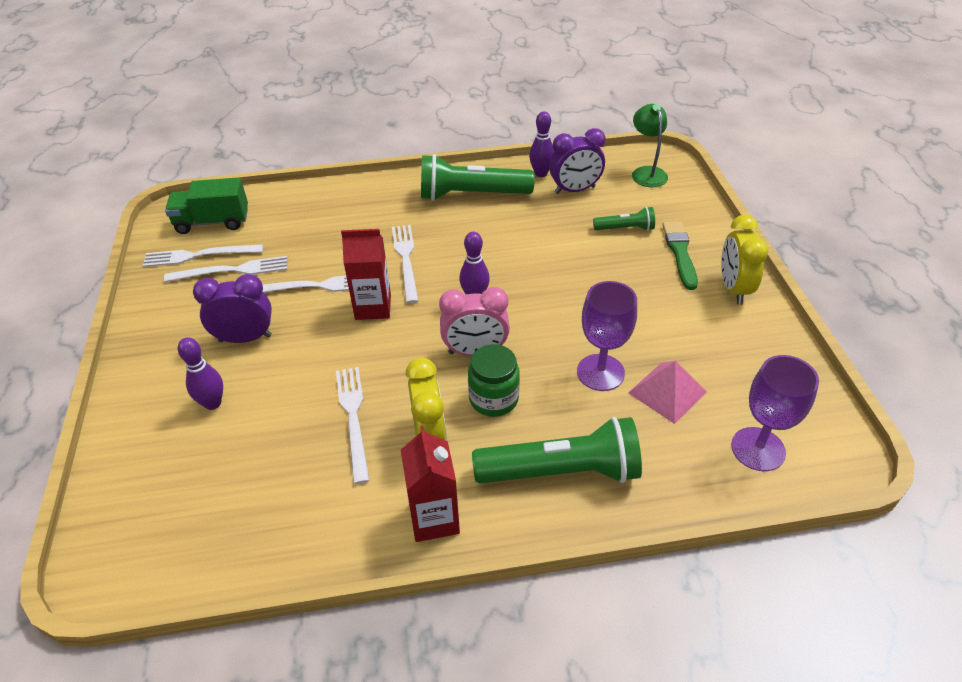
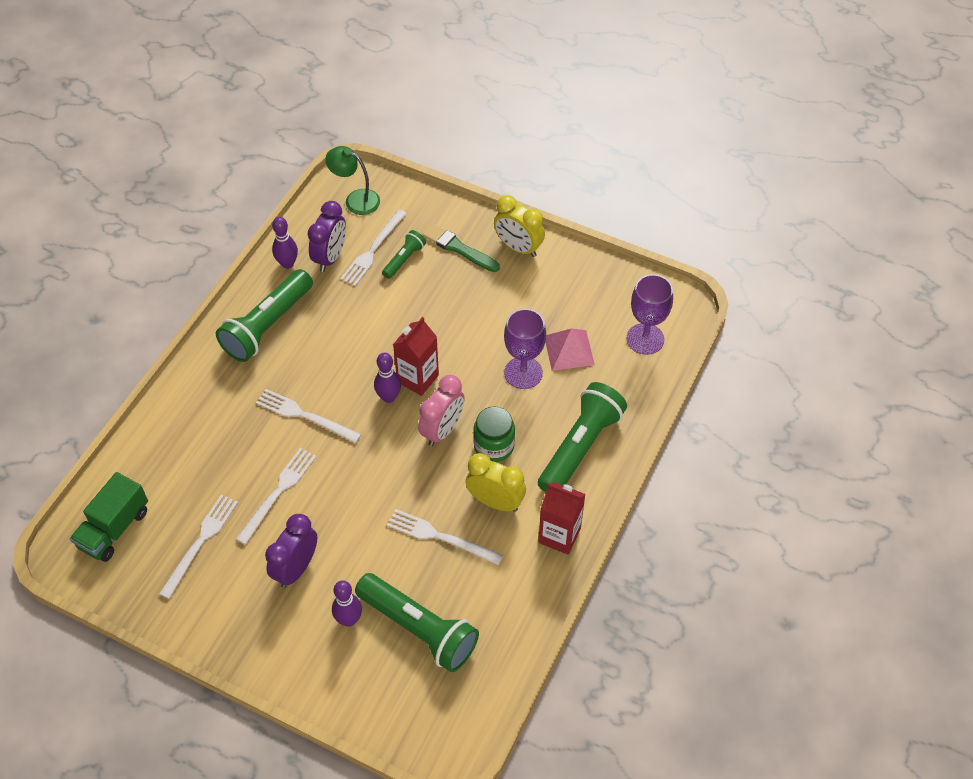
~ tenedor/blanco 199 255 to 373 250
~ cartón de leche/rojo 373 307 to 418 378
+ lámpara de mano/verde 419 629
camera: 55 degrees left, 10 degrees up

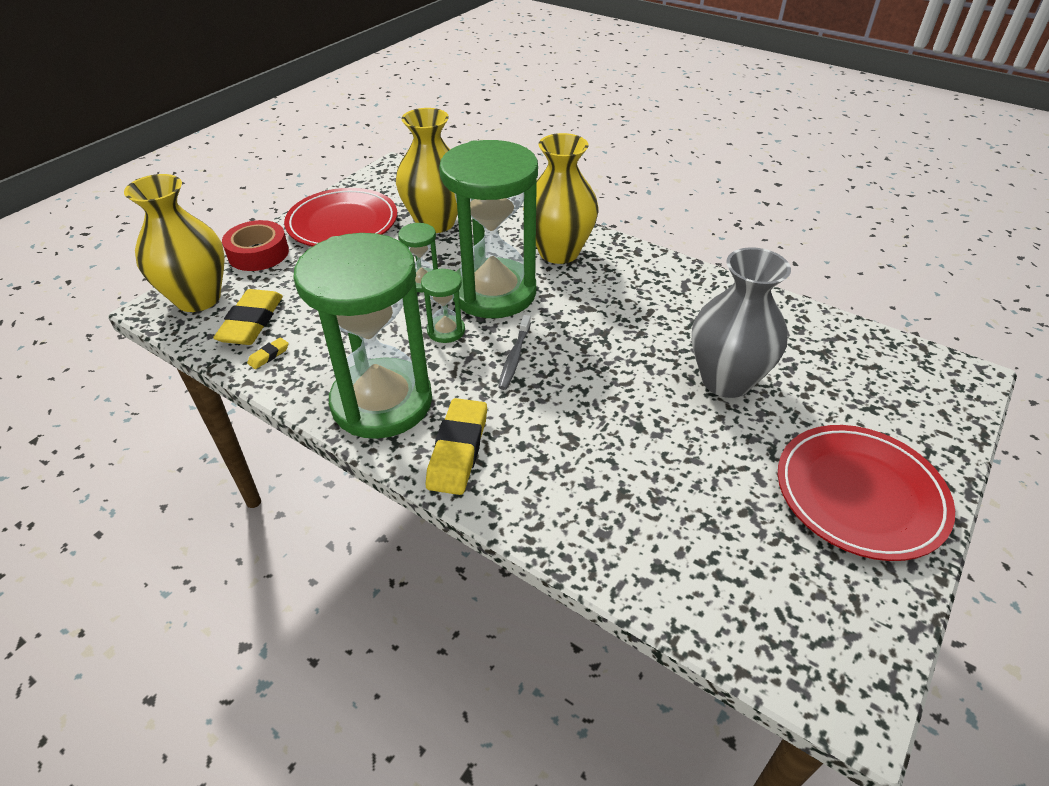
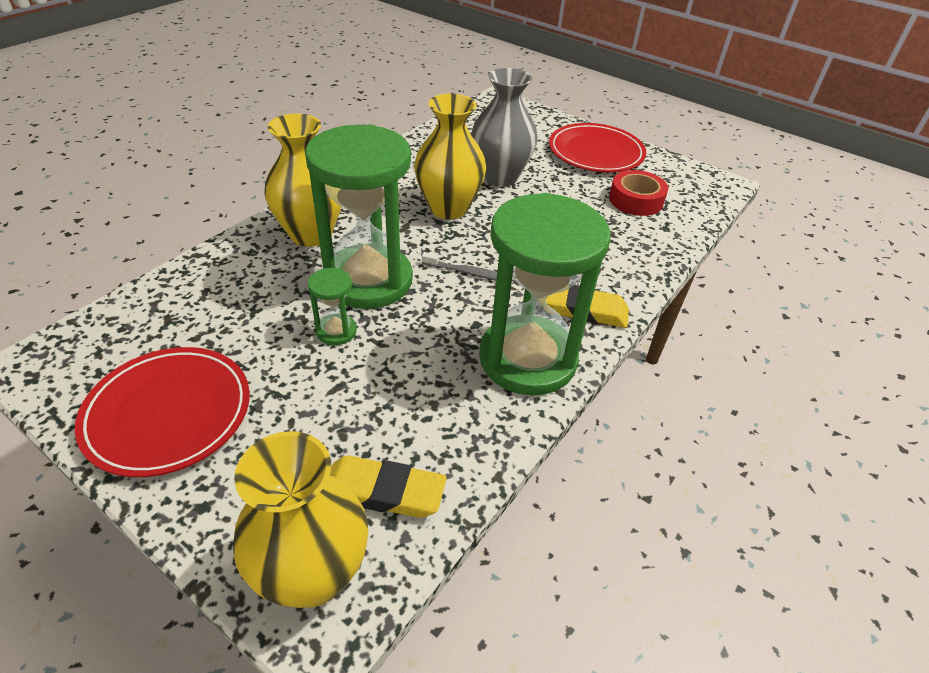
~ cinta adhesiva/rojo 258 253 to 636 200
- goma de borrar/amarillo 269 355
~ florero/amarillo 435 222 to 448 208
- reloj de arena/verde 446 331
camera: 90 degrees left, 0 degrees up

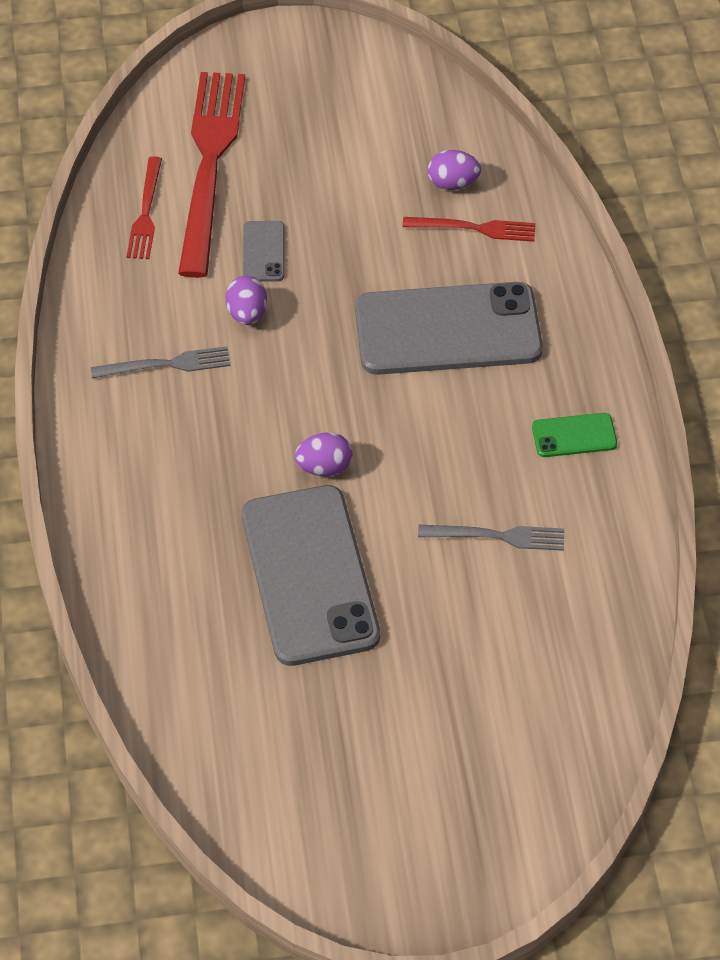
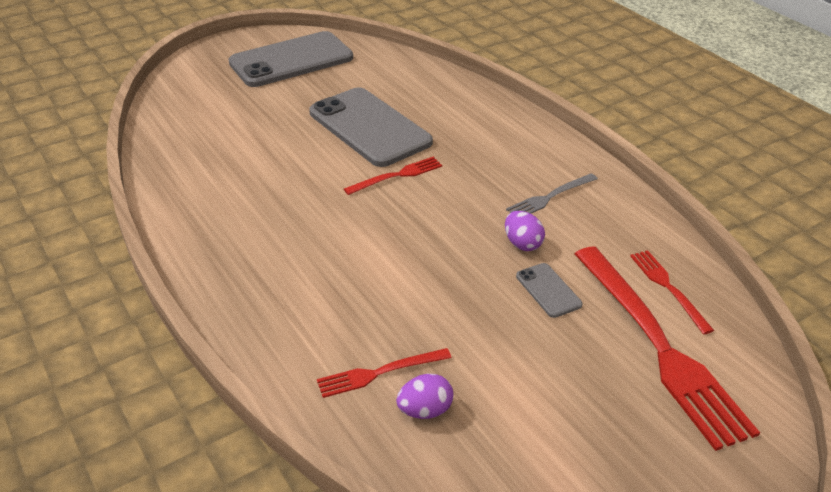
~ huevo/morado 324 467 to tenedor/rojo 397 176
~ móvil/gris 448 330 to 291 60
- tenedor/gris 497 536
- móvil/verde 574 435
camera: 155 degrees right, 15 degrees down

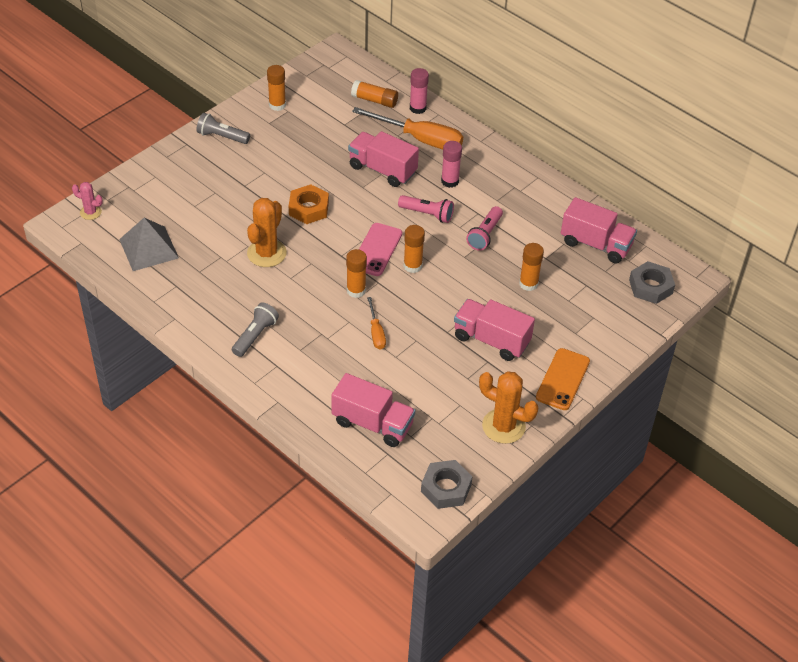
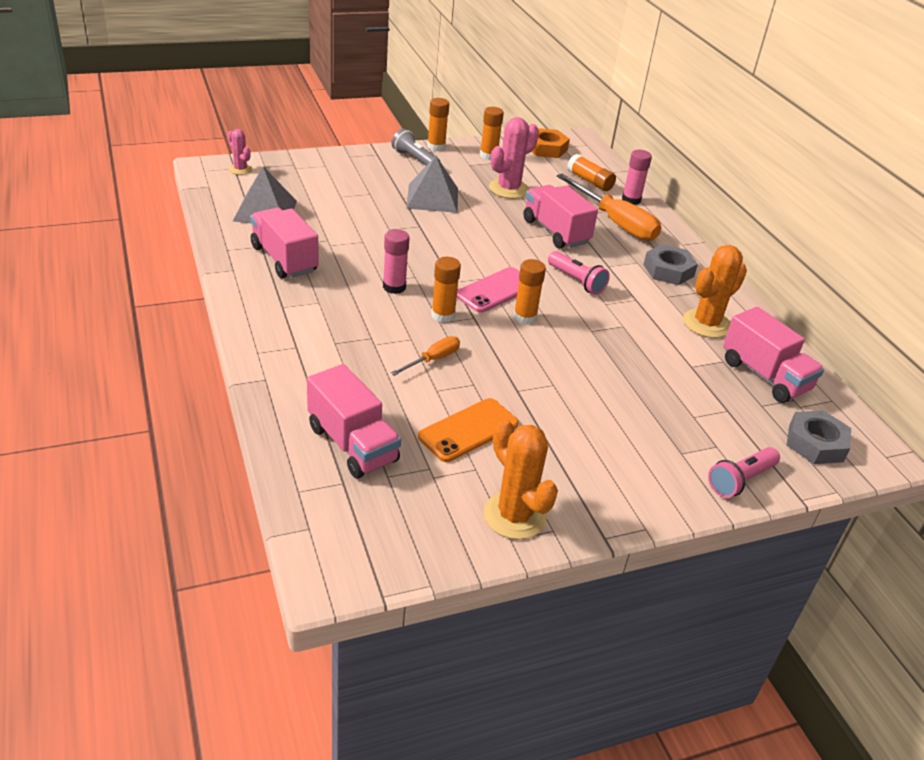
- lámpara de mano/gris 255 336
~ cactus/naranja 266 253 to 706 324
~ tuerca/naranja 308 208 to 546 148
~ destornillador/naranja 376 332 = 433 360 150 degrees counterclockwise
~ tuerca/gris 446 488 to 668 270
~ barra de pegamento/rosa 450 181 to 394 287
~ camión/rosa 491 340 to 284 259
~ lámpara de mano/rosa 485 235 to 740 480
~ barra de pegamento/naranja 528 284 to 436 147
~ móvil/naranja 562 379 to 468 430
+ pirámide/gris 432 198
+ cactus/rosa 508 189
camera: 25 degrees right, 10 degrees down

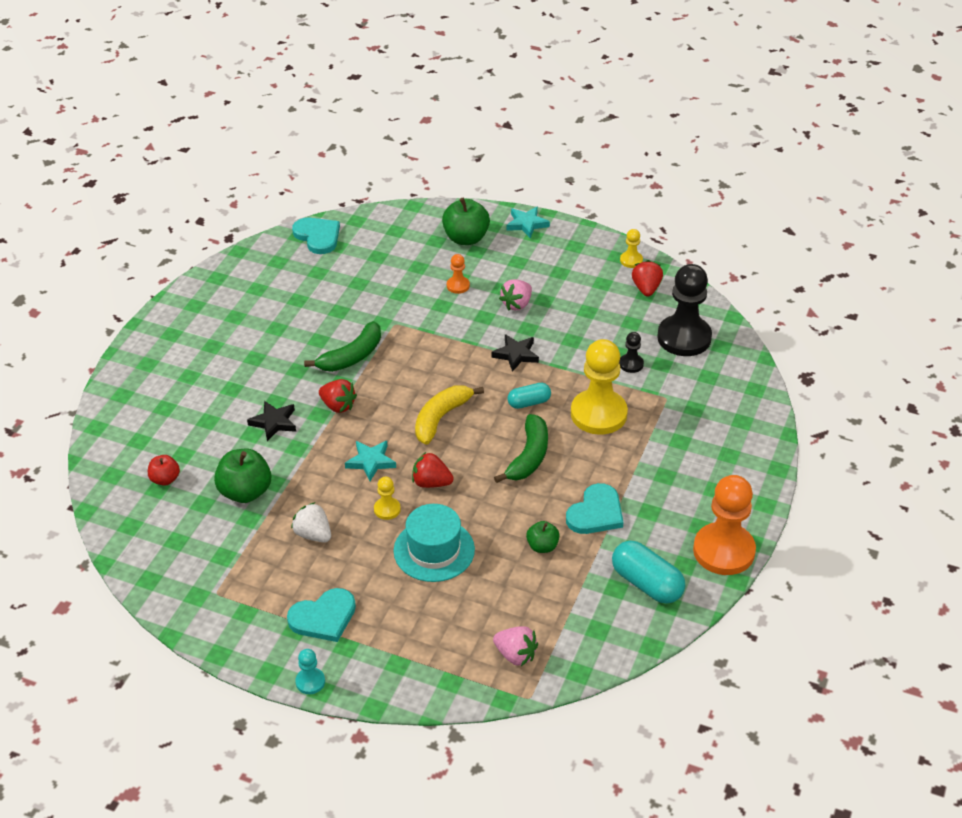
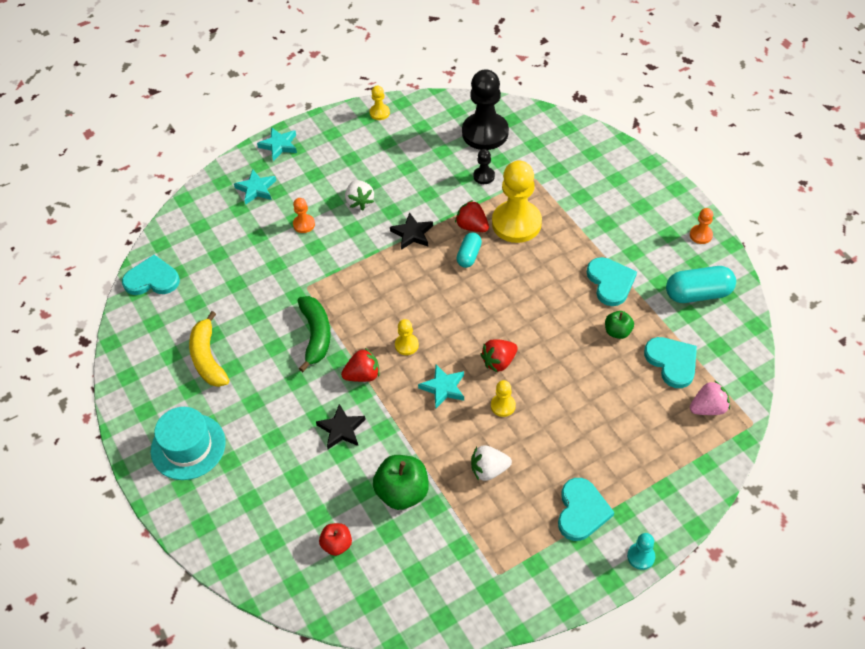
~ sombrero/turquesa 434 550 to 188 446
~ plátano/amarillo 441 418 to 208 358
~ manzana/verde 466 238 to estrella/turquesa 256 189
- plátano/verde 528 457
~ fresa/rosa 517 304 to fresa/blanco 359 202
~ fresa/rojo 646 288 to 472 226
~ peón/naranja 723 551 = 701 235 x0.45
+ peón/amarillo 406 345
+ corazón/turquesa 672 362
camera: 50 degrees left, 10 degrees up

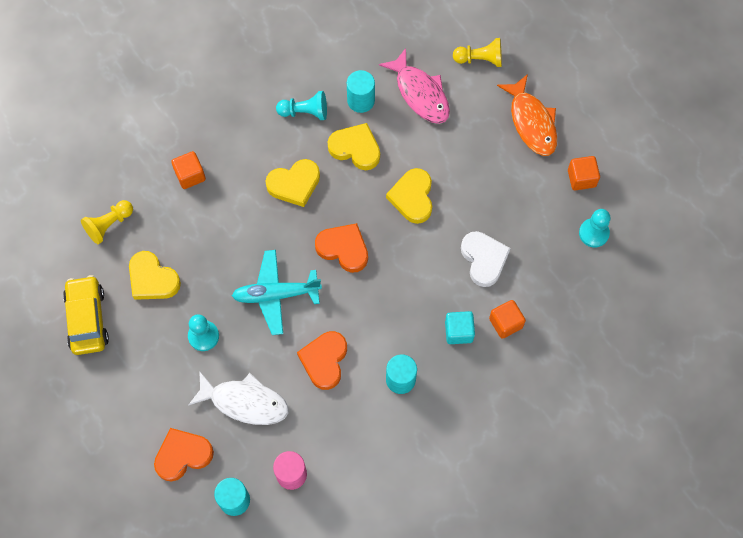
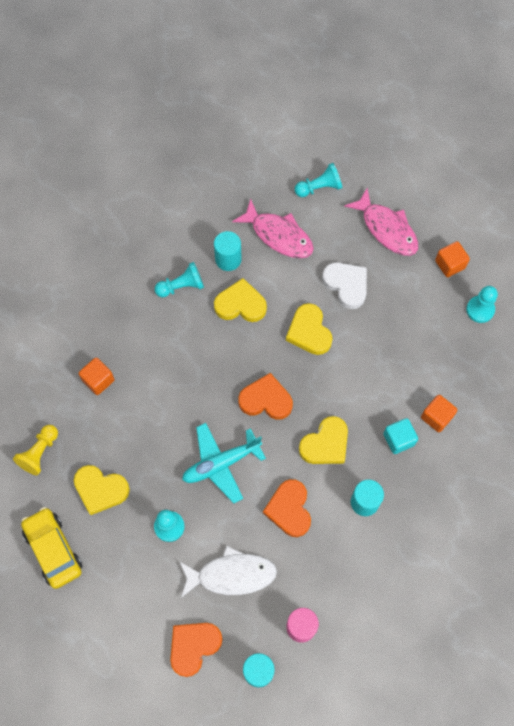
~ corazón/amarillo 294 184 to 325 444
~ peón/amarillo 480 59 to peón/turquesa 319 187
~ corazón/blanco 484 259 to 346 285
~ pez/naranja 531 122 to pez/rosa 386 229
camera: 20 degrees left, 0 degrees up

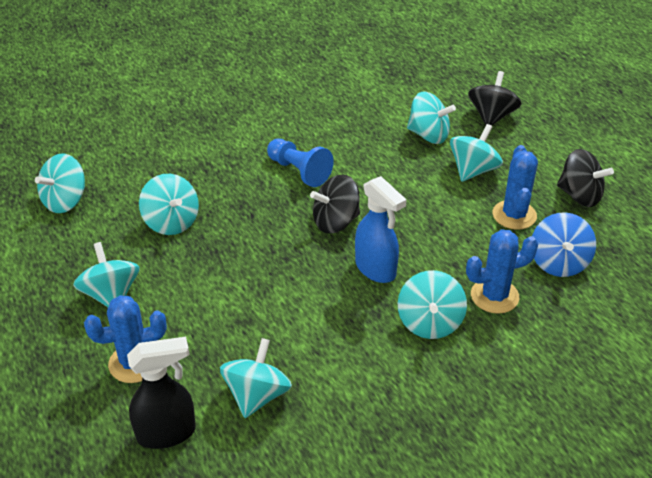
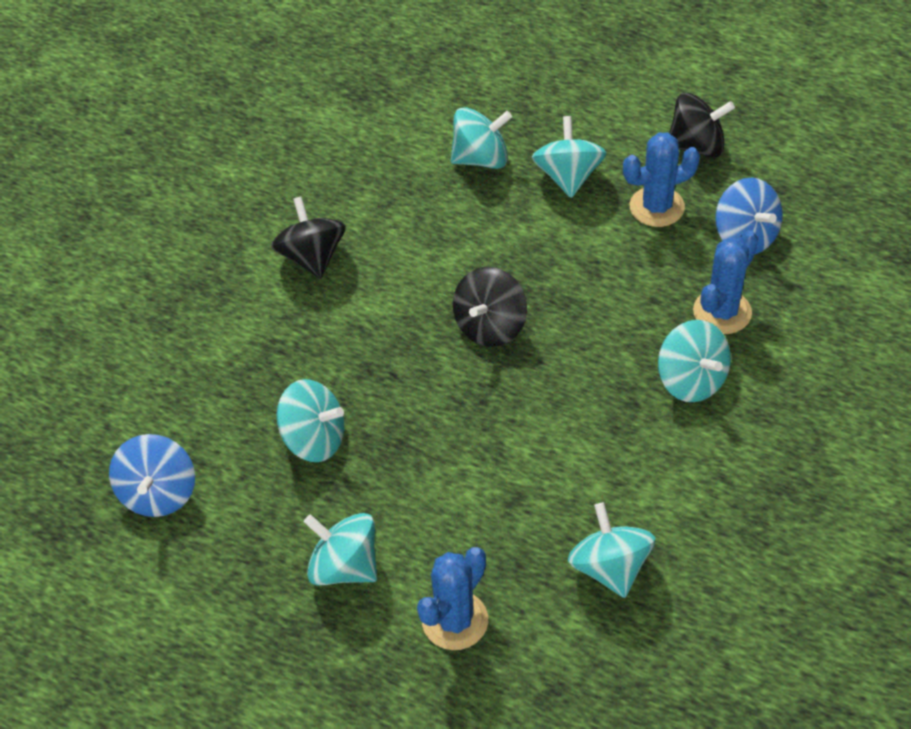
~ peonza/turquesa 65 201 to peonza/azul 158 493
- pulverizador/negro 167 433
- peón/azul 299 171
- pulverizador/azul 376 269
~ peonza/negro 491 116 to 312 257
~ cactus/azul 514 215 = 657 207 75 degrees counterclockwise
camera: 35 degrees left, 10 degrees up

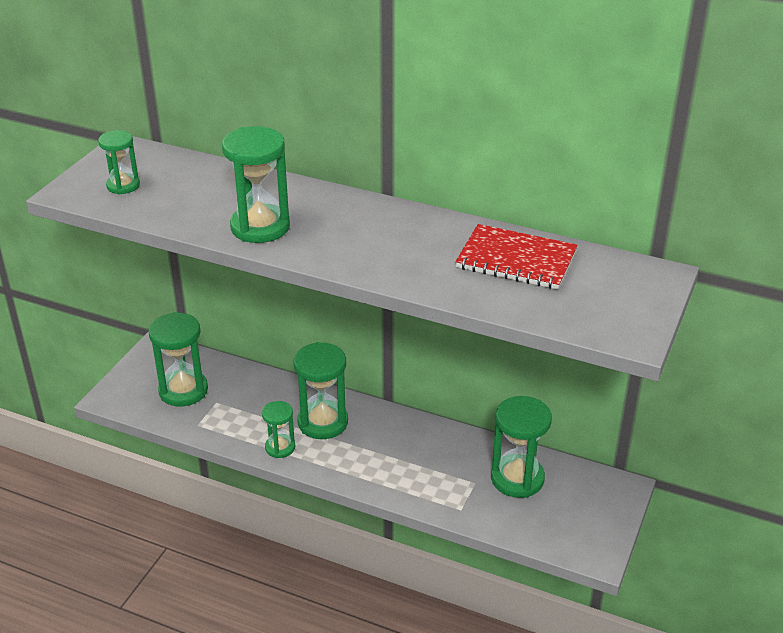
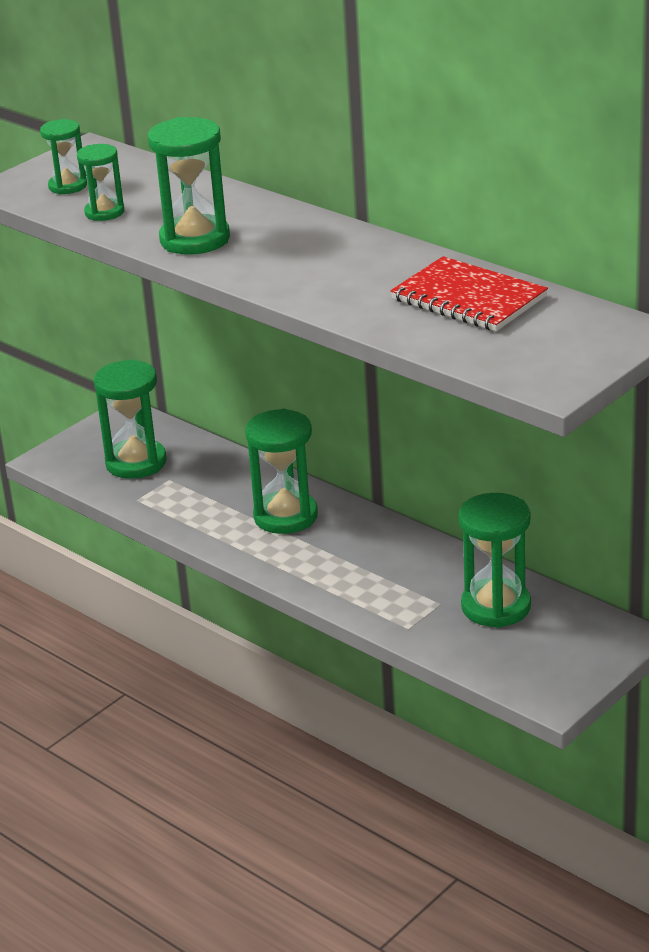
~ reloj de arena/verde 280 447 to 104 212
camera: 20 degrees right, 5 degrees down

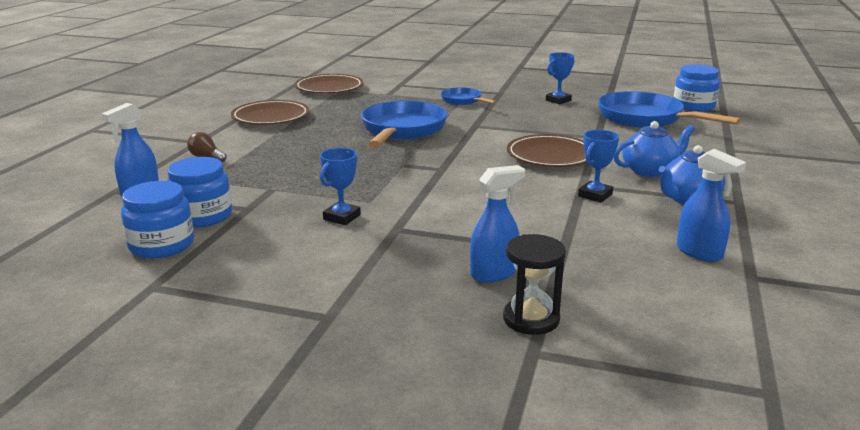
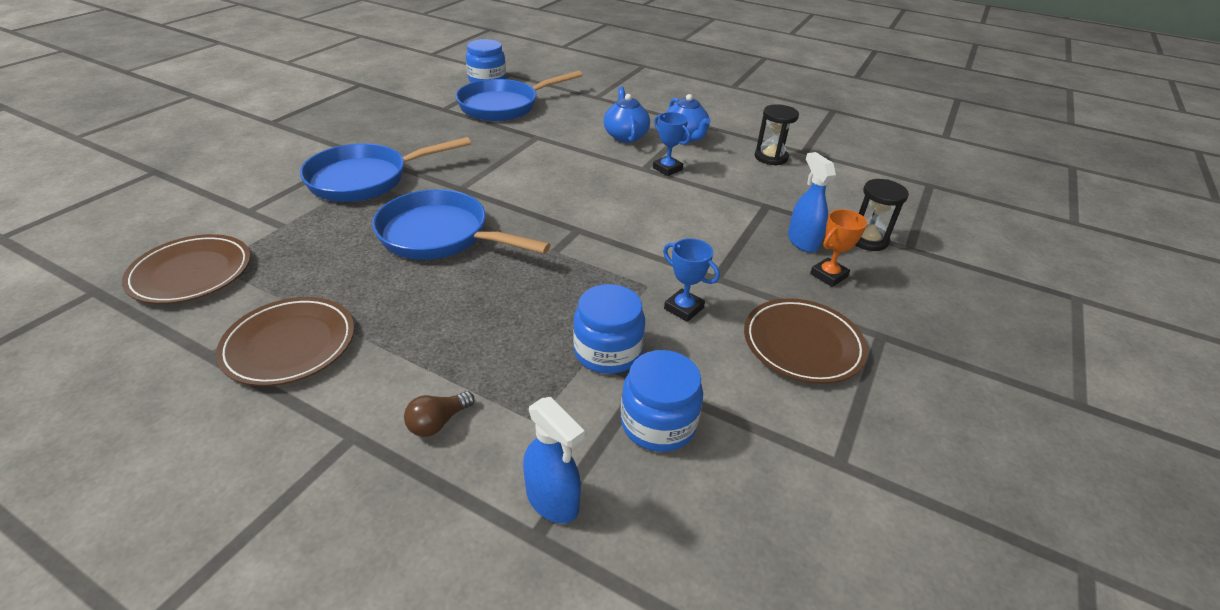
~ tarro/azul 162 245 to 607 351
~ sartén/azul 463 100 = 365 179 x1.90
~ plato/marrón 550 156 to 802 344
- trofeo/azul 558 100
~ pulverizador/azul 699 252 to reloj de arena/negro 771 157
+ trofeo/naranja 828 275
camera: 80 degrees left, 15 degrees up

